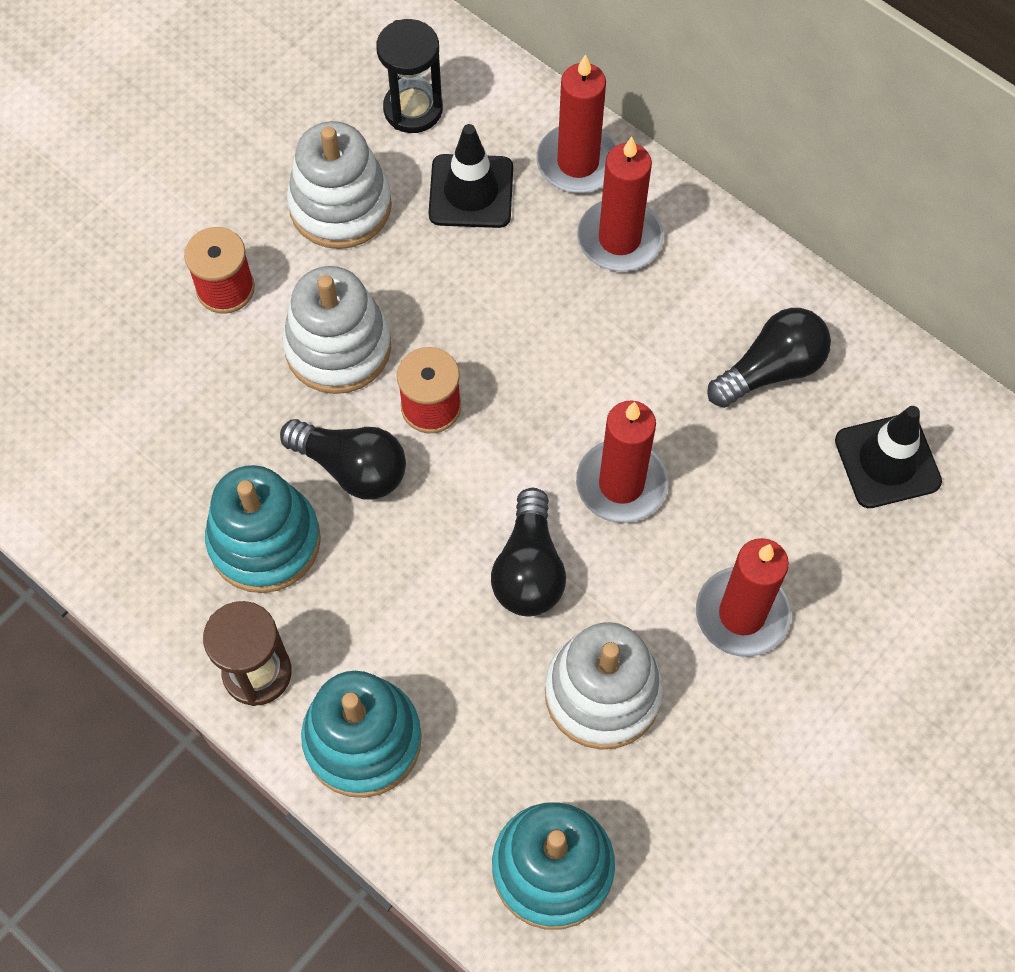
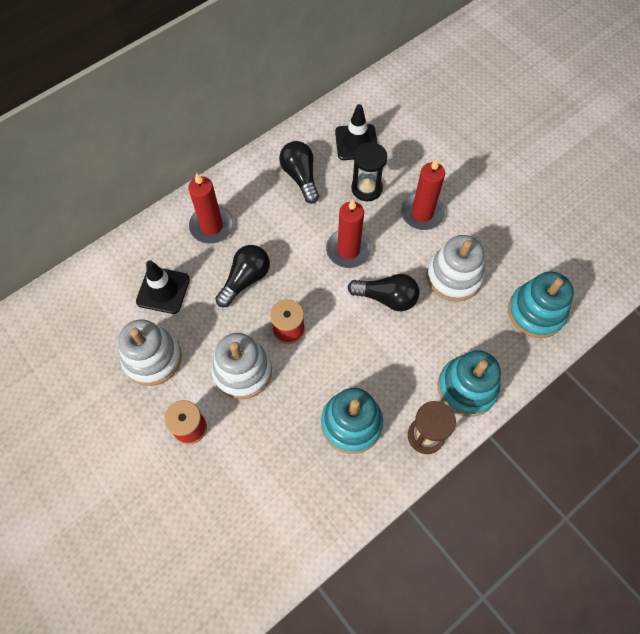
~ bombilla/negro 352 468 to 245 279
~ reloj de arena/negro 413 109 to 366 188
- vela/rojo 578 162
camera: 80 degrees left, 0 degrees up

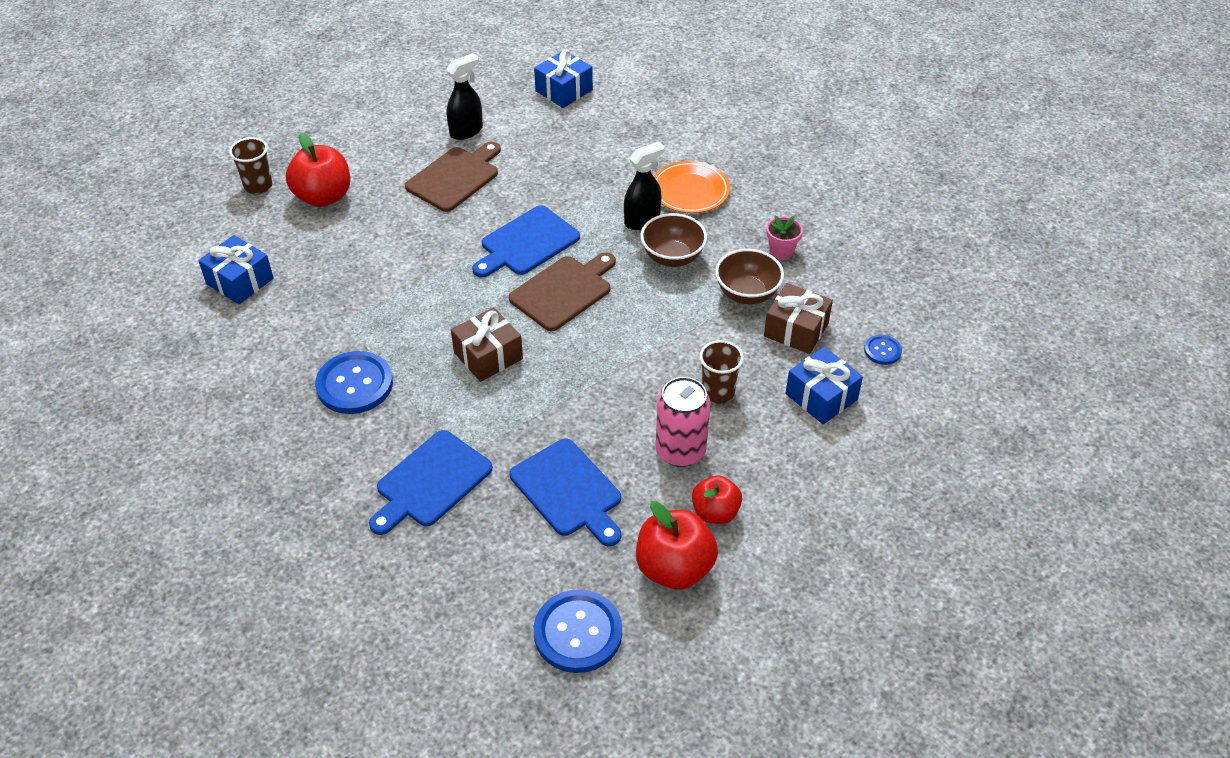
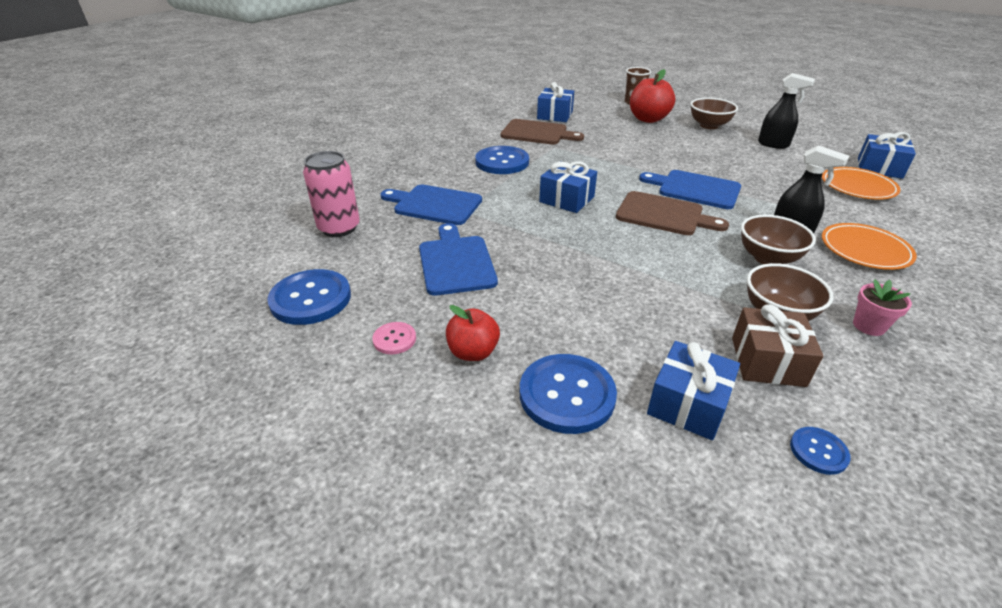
~ tabla de cortar/marrón 455 177 to 537 133
~ regalo/marrón 488 356 to regalo/azul 566 199
~ tabla de cortar/azul 568 491 = 456 262 135 degrees clockwise
~ manzana/rojo 674 568 to botón/rosa 394 339
~ lata/rosa 680 451 to 339 228
- vaso/marrón 718 392
+ botón/azul 567 395
+ cuenco/marrón 709 125
+ plato/naranja 857 187
camera: 70 degrees right, 10 degrees down

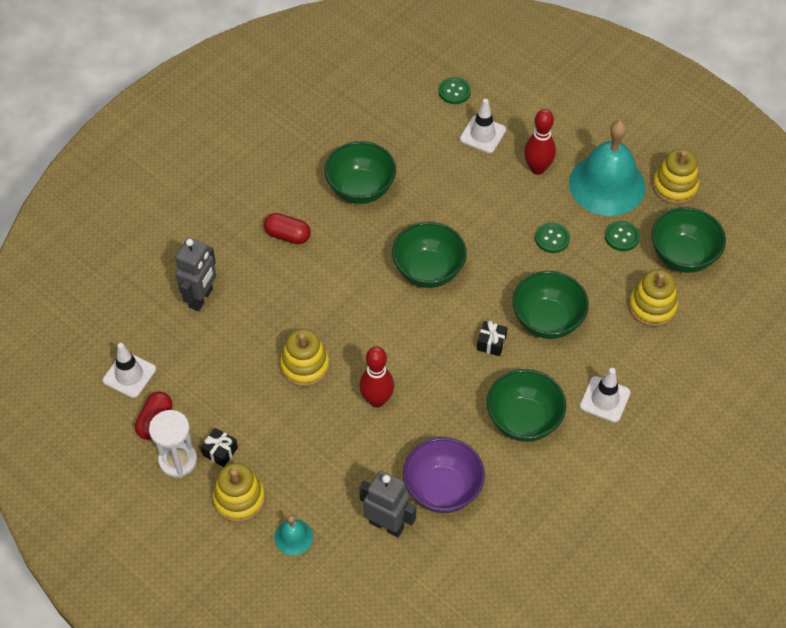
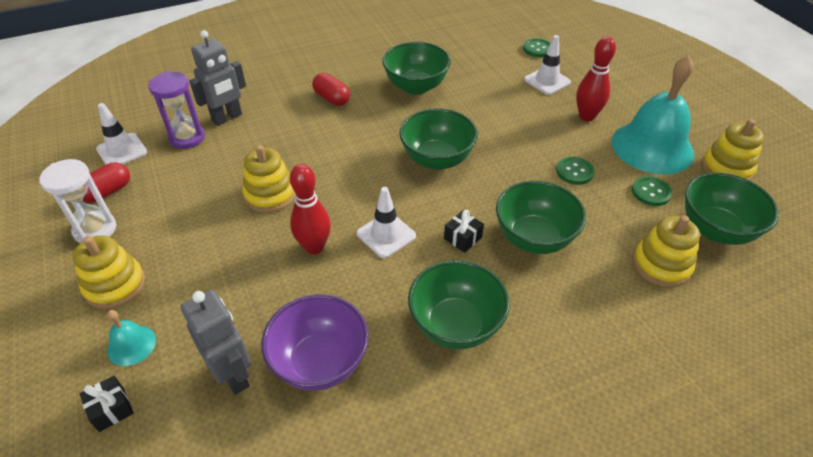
~ regalo/negro 220 451 to 111 409
~ cono de tráfico/blanco 605 399 to 386 235
+ reloj de arena/morado 187 138
camera: 25 degrees right, 10 degrees down

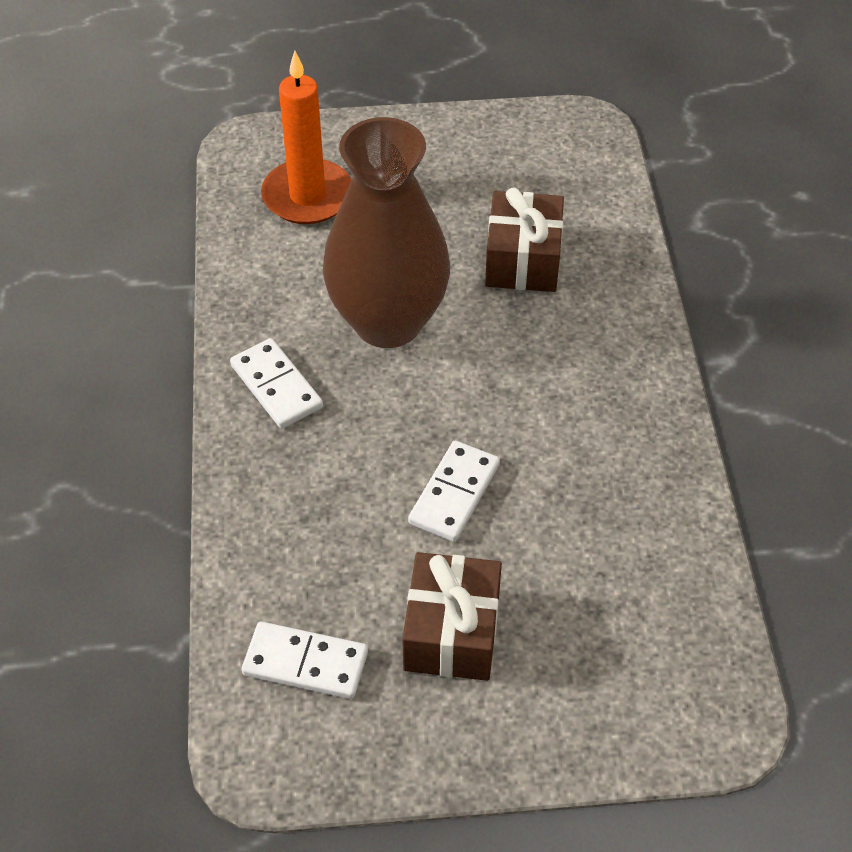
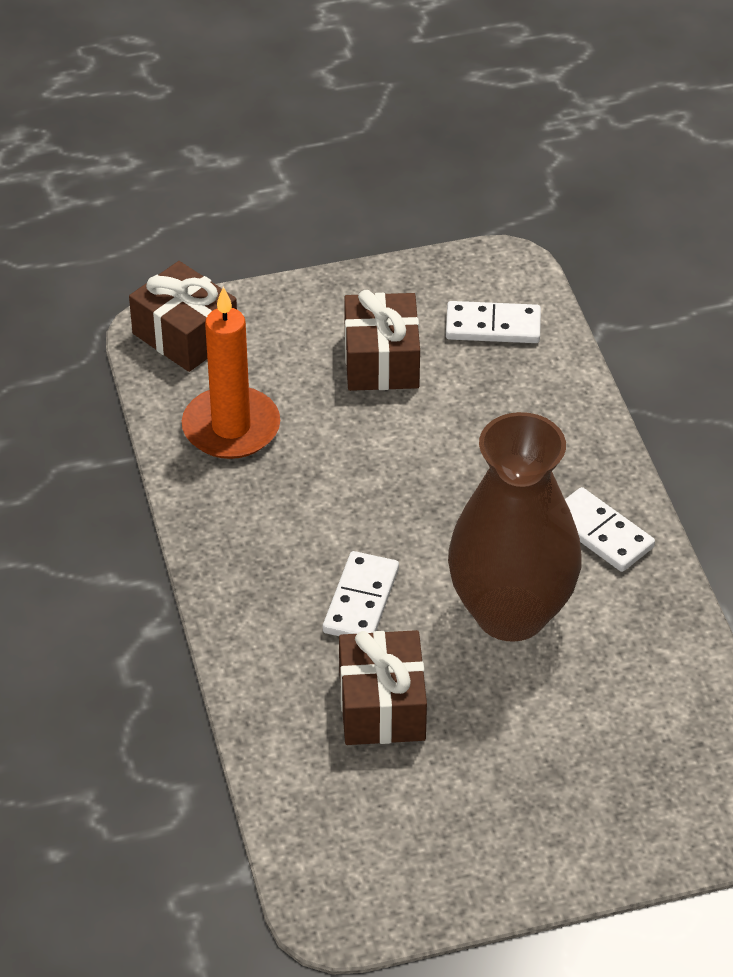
~ vela/naranja 307 196 to 231 427
~ ficha de dominó/blanco 454 494 to 361 600
+ regalo/marrón 185 335
camera: 170 degrees right, 5 degrees down

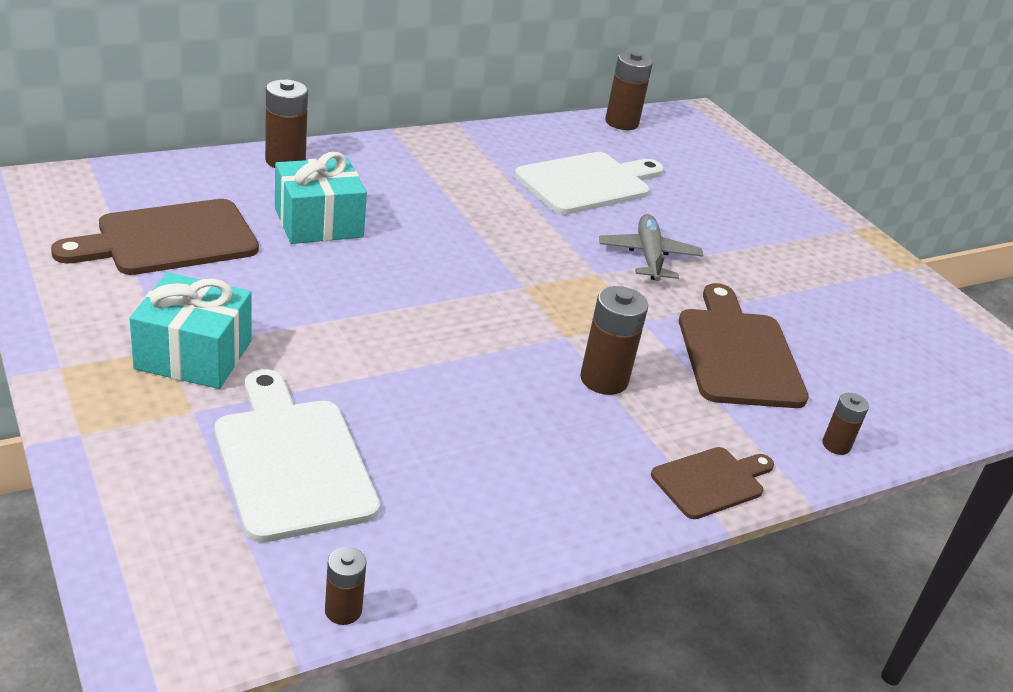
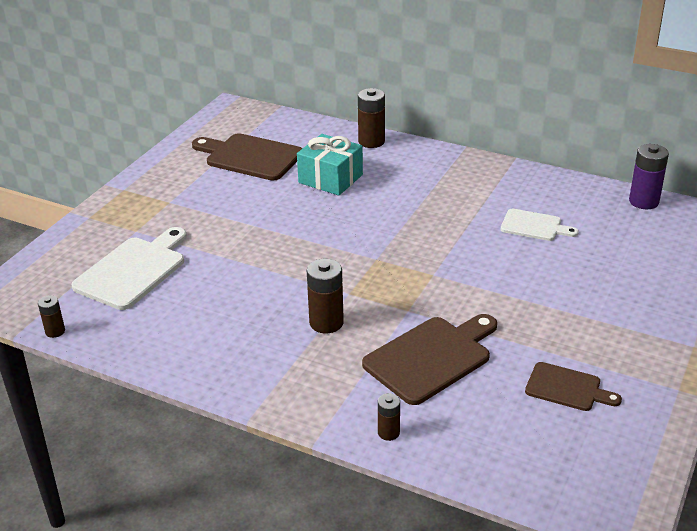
- regalo/turquesa 194 355
~ tabla de cortar/blanco 587 183 = 534 226 x0.59
- avión/gris 649 257
~ pila/marrón 621 122 to pila/morado 643 201
~ tabla de cortar/marrón 711 481 to 567 388
camera: 60 degrees right, 0 degrees up

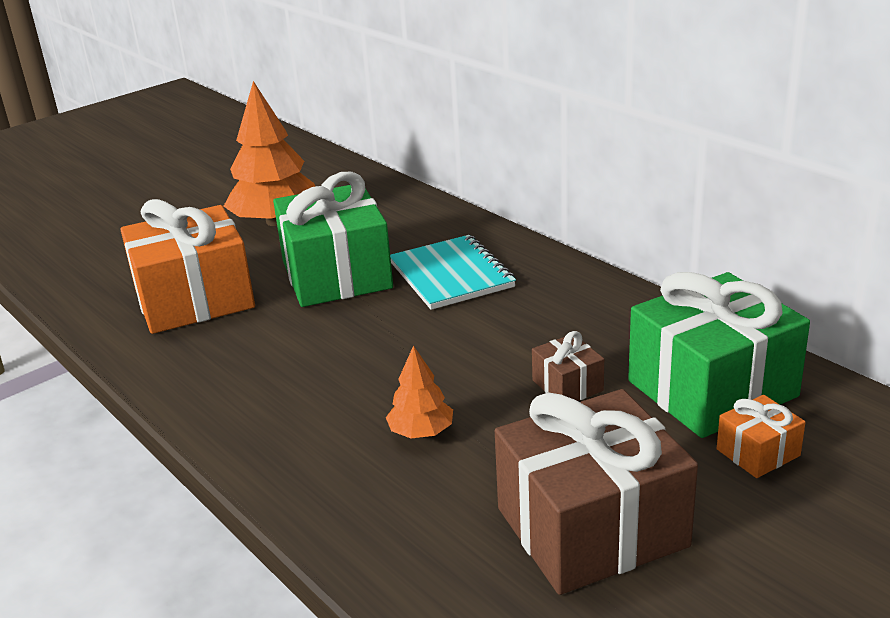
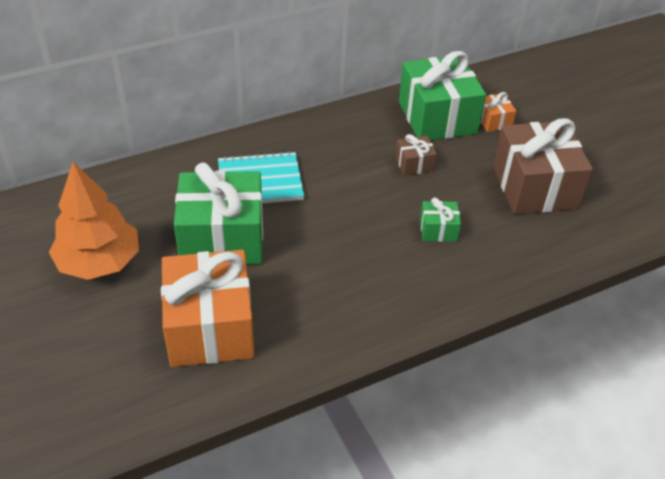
~ árbol/naranja 421 432 to regalo/verde 438 230
camera: 80 degrees left, 15 degrees up

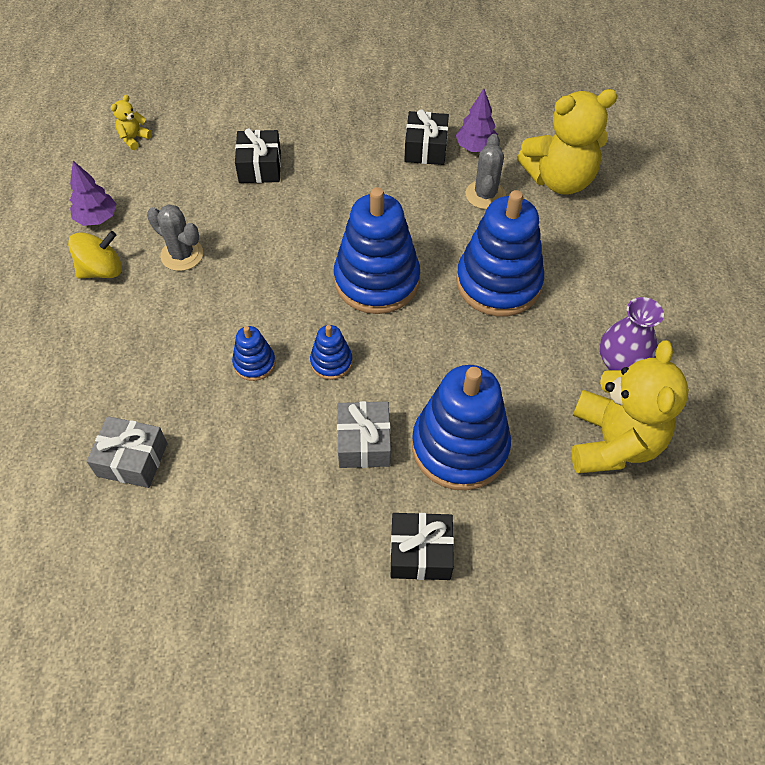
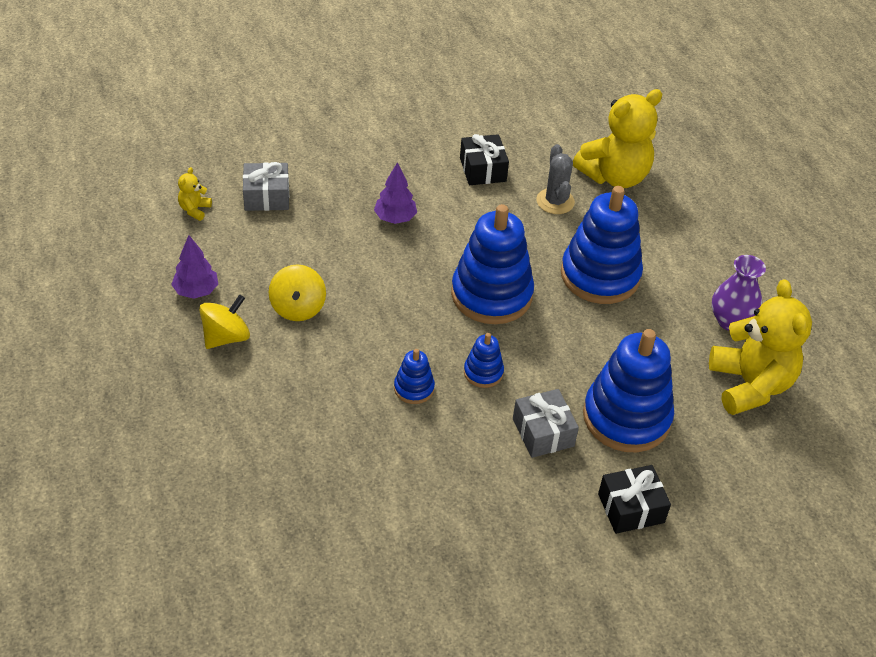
~ regalo/gris 132 459 to 266 196
~ cactus/gris 182 255 to peonza/amarillo 298 308
- regalo/negro 260 167
~ árbol/morado 475 147 to 395 218
camera: 20 degrees left, 10 degrees down

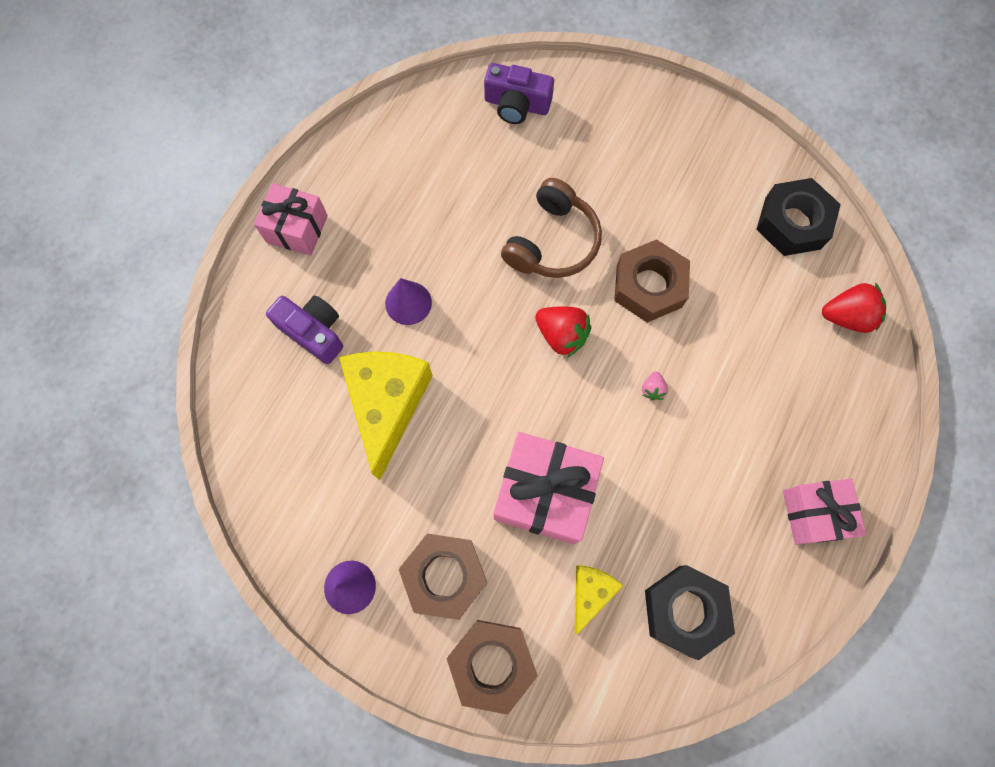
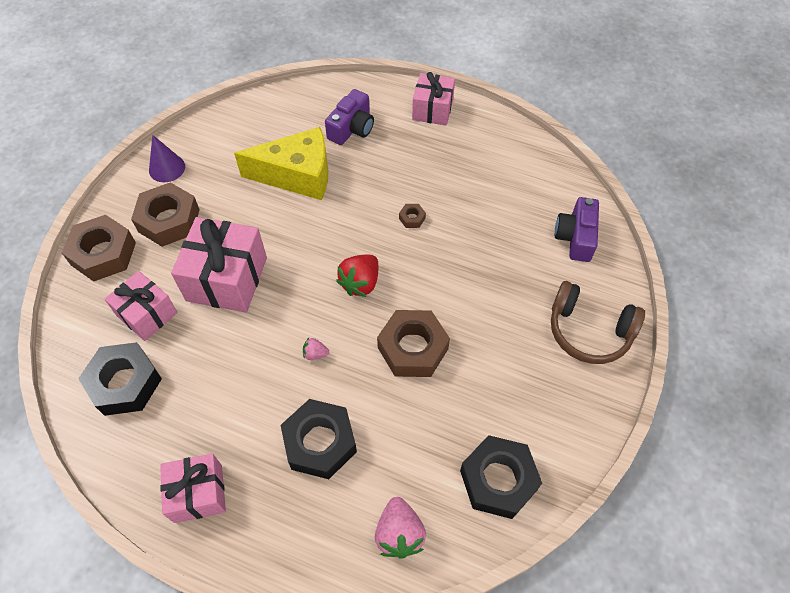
- cono/morado 408 303
~ auriculares/marrón 552 242 to 589 331
~ queso/amarillo 590 592 to regalo/rosa 147 314
~ fresa/rojo 846 316 to fresa/rosa 399 533
+ tuerca/negro 320 442
+ tuerca/marrón 412 218
camera: 85 degrees right, 15 degrees down

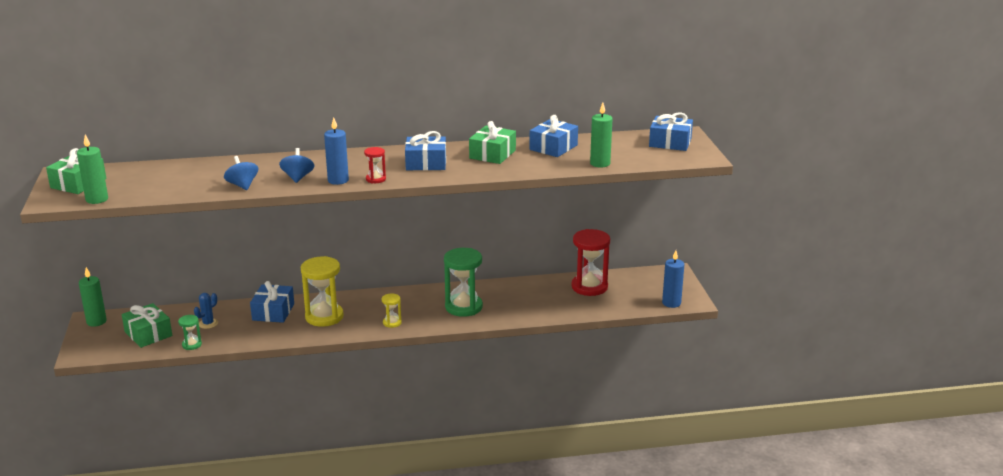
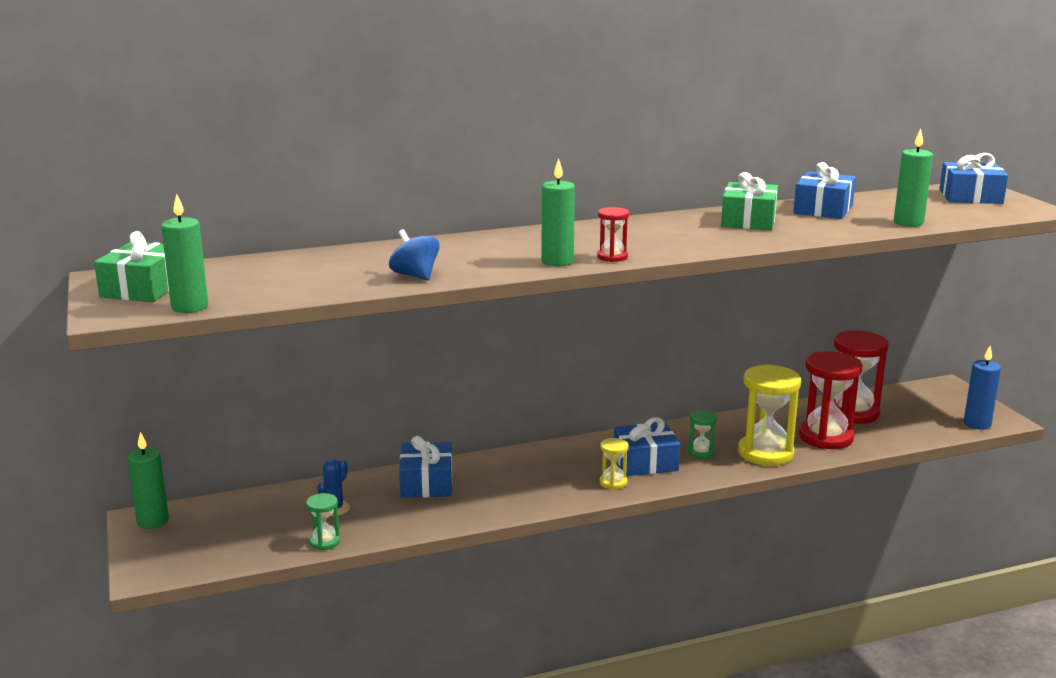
- regalo/verde 148 334
- peonza/azul 298 178
~ reloj de arena/amarillo 324 317 to 765 453
~ vela/azul 338 180 to vela/verde 557 261
~ regalo/azul 426 163 to 645 462
~ reloj de arena/verde 463 307 = 701 453 x0.48
+ reloj de arena/rojo 826 437
camera: 10 degrees left, 5 degrees down

